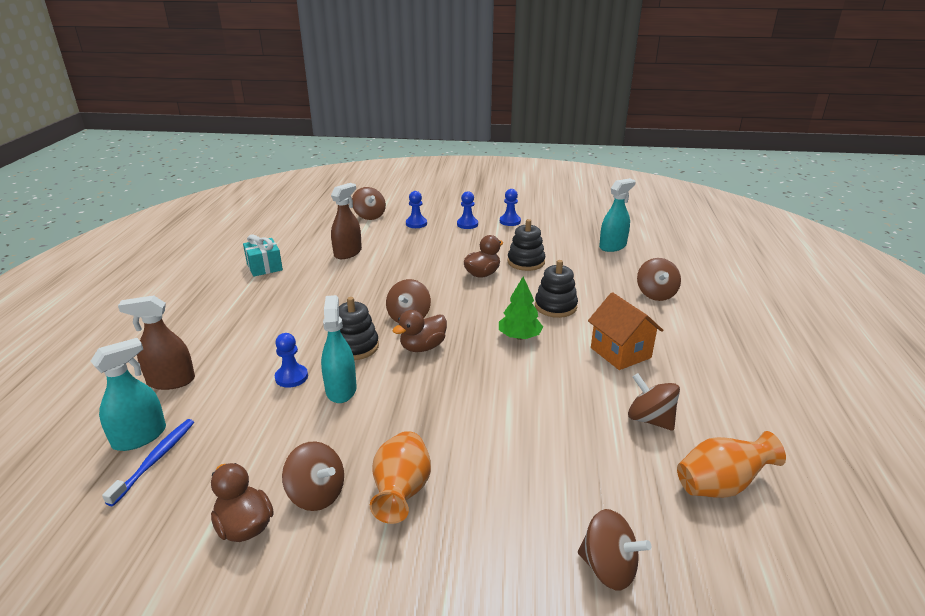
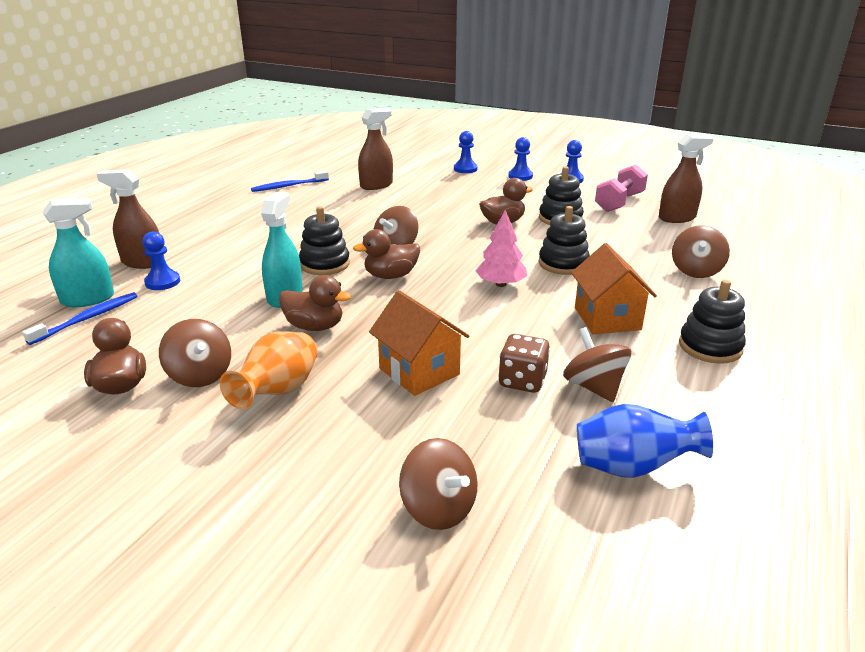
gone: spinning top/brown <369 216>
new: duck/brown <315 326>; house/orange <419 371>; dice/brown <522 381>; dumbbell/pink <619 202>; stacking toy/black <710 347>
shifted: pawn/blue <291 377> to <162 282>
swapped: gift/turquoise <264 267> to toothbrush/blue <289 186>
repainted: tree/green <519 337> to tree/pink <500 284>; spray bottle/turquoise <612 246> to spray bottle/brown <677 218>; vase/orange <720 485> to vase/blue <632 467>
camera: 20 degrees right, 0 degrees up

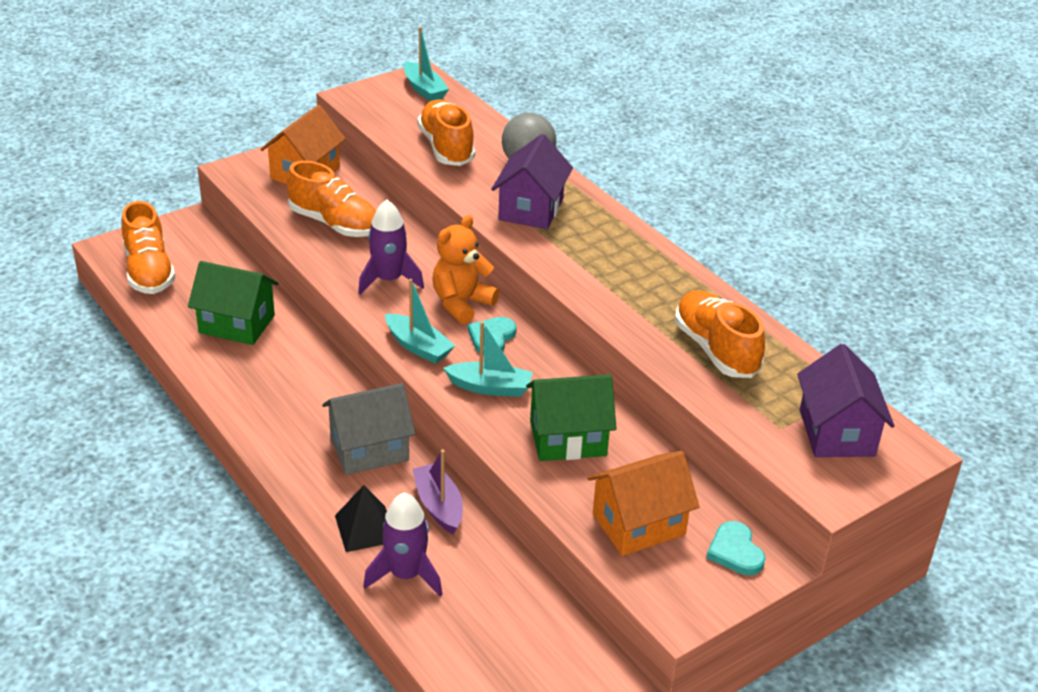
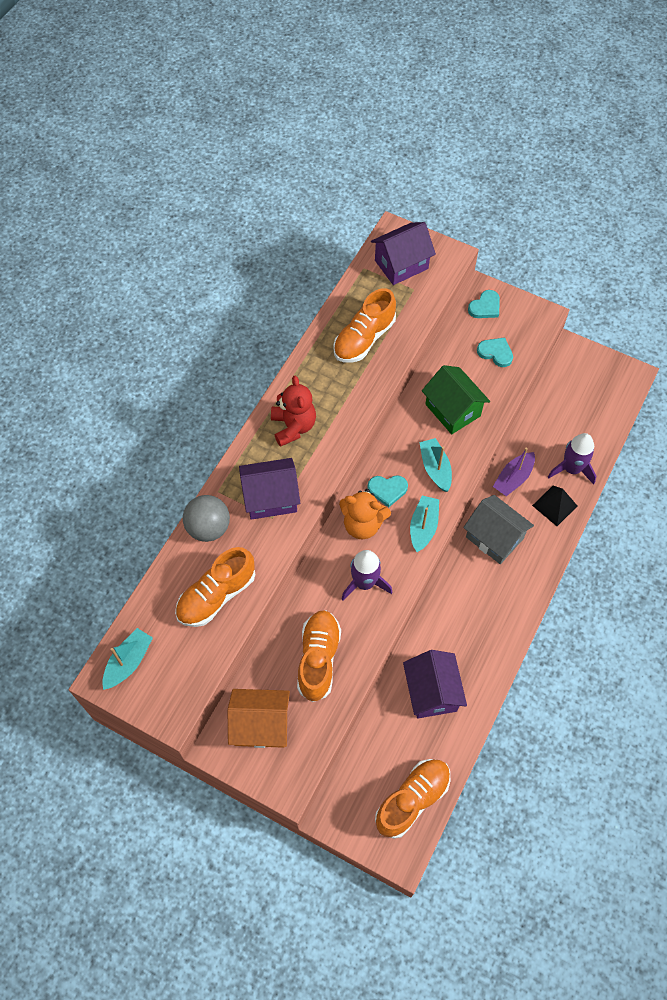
new: teddy bear/red <293 426>
swapped: house/orange <638 524> to heart/turquoise <495 353>
repainted: house/green <237 324> to house/purple <432 692>
camera: 115 degrees left, 25 degrees up

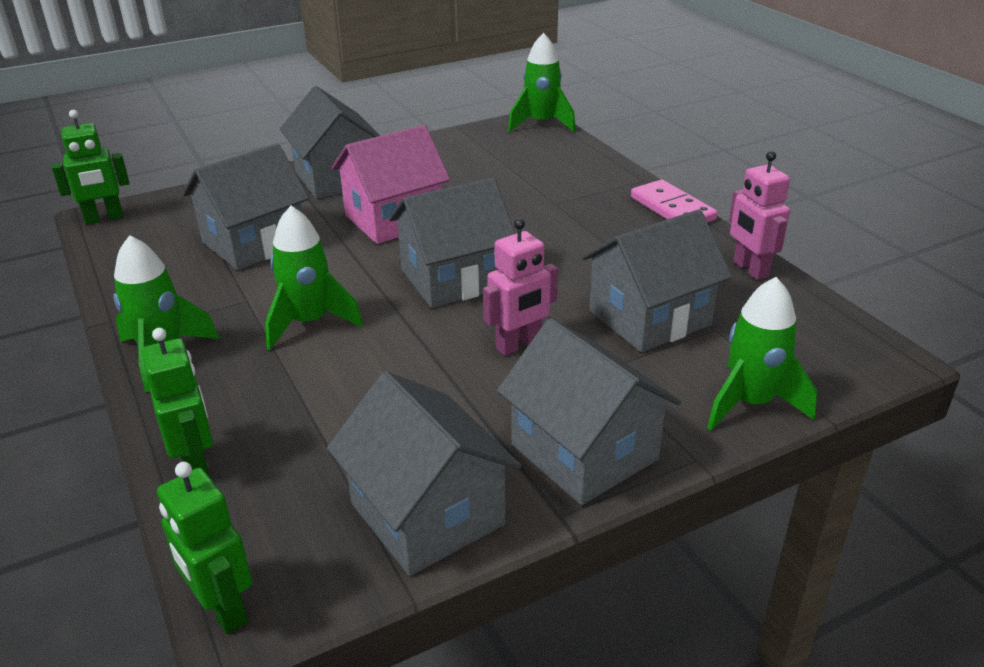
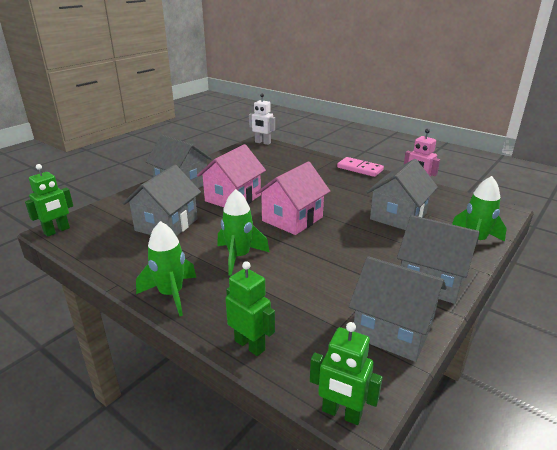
gone: robot/pink <519 345>
swapped: rocket/green <541 124> to robot/white <262 142>
repainted: house/grey <453 278> to house/pink <292 219>
camera: 25 degrees left, 5 degrees down

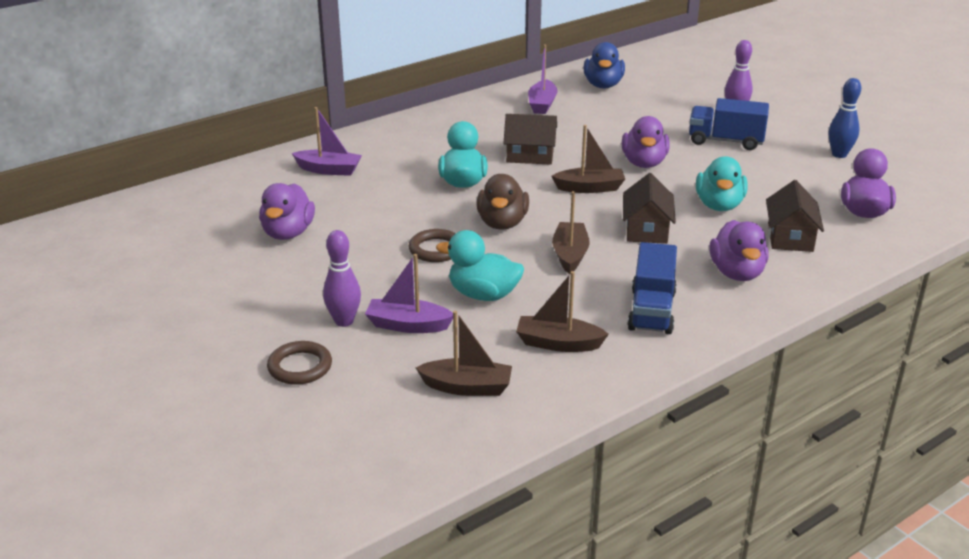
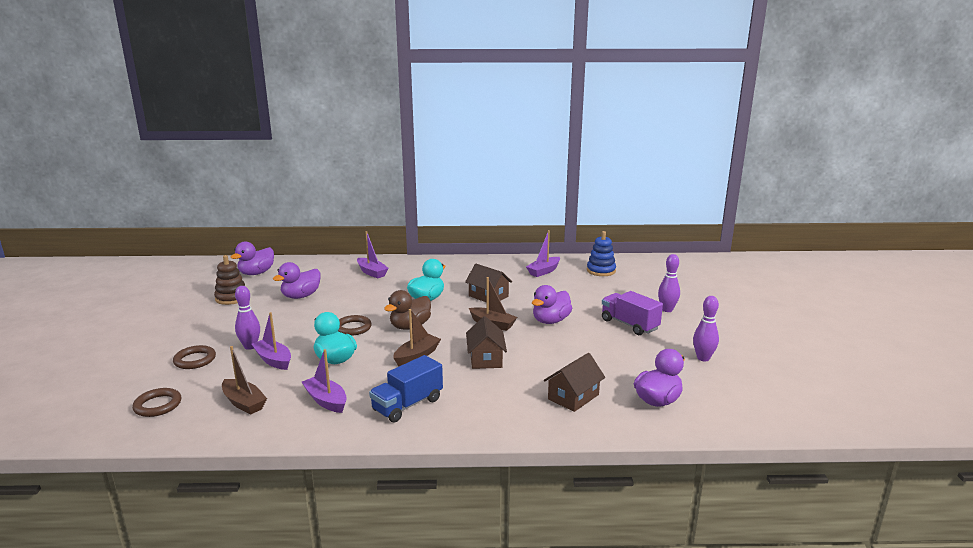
gone: duck/turquoise <719 205>
new: ring/brown <158 405>; stacking toy/brown <232 298>
shifted: duck/purple <737 273> to <256 273>
swapped: duck/blue <603 85> to stacking toy/blue <601 271>
repainted: boat/brown <558 343> to boat/purple <326 401>; truck/blue <725 141> to truck/purple <629 324>; bowling pin/blue <839 154> to bowling pin/purple <703 358>
rotated: house/brown <646 230> = <486 358> 45 degrees counterclockwise
camera: 35 degrees right, 10 degrees down

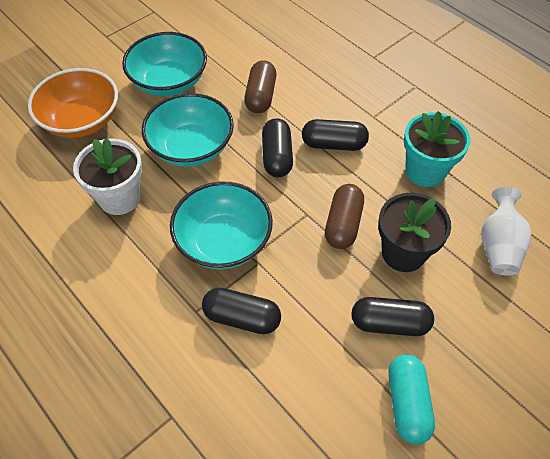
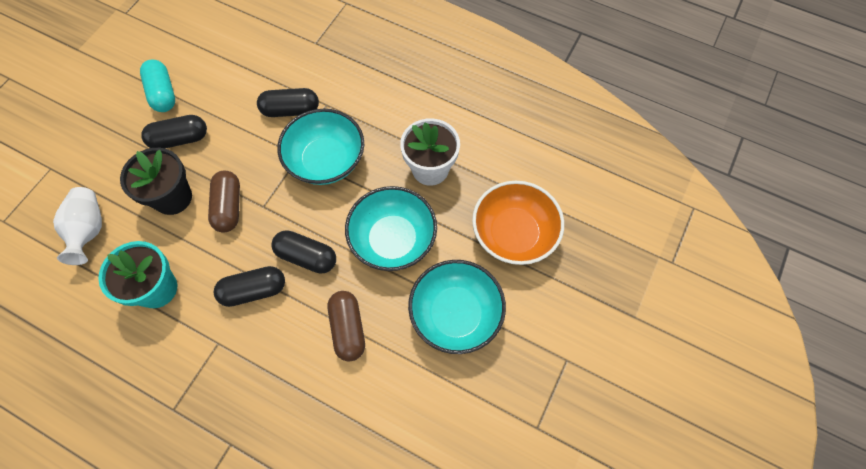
rotated: capsule/black <277 157> = <306 257> 45 degrees counterclockwise
camera: 160 degrees right, 10 degrees up

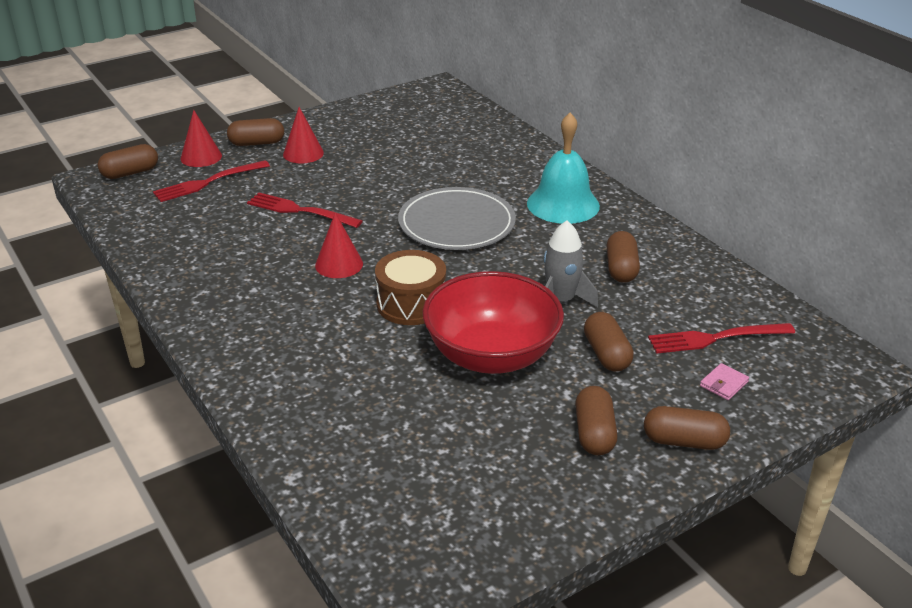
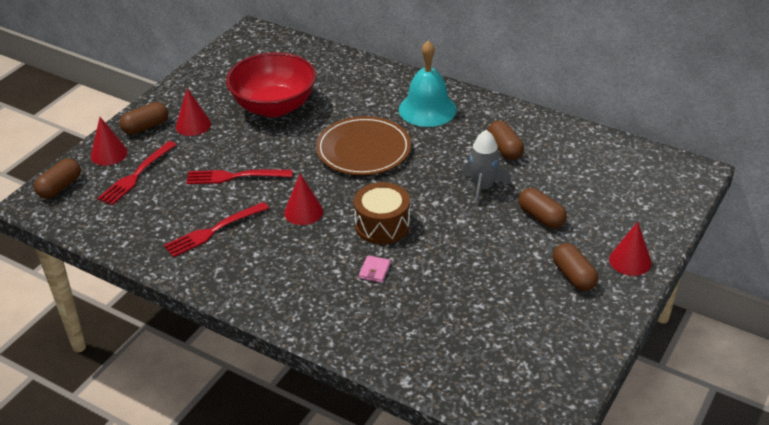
shifted: bowl/red <491 356> to <274 106>; fork/red <716 338> to <214 230>; wallet/pink <723 384> to <374 270>
swapped: capsule/brown <684 441> to cone/red <630 261>
repainted: plate/grey <456 223> to plate/brown <363 149>
camera: 25 degrees left, 5 degrees up

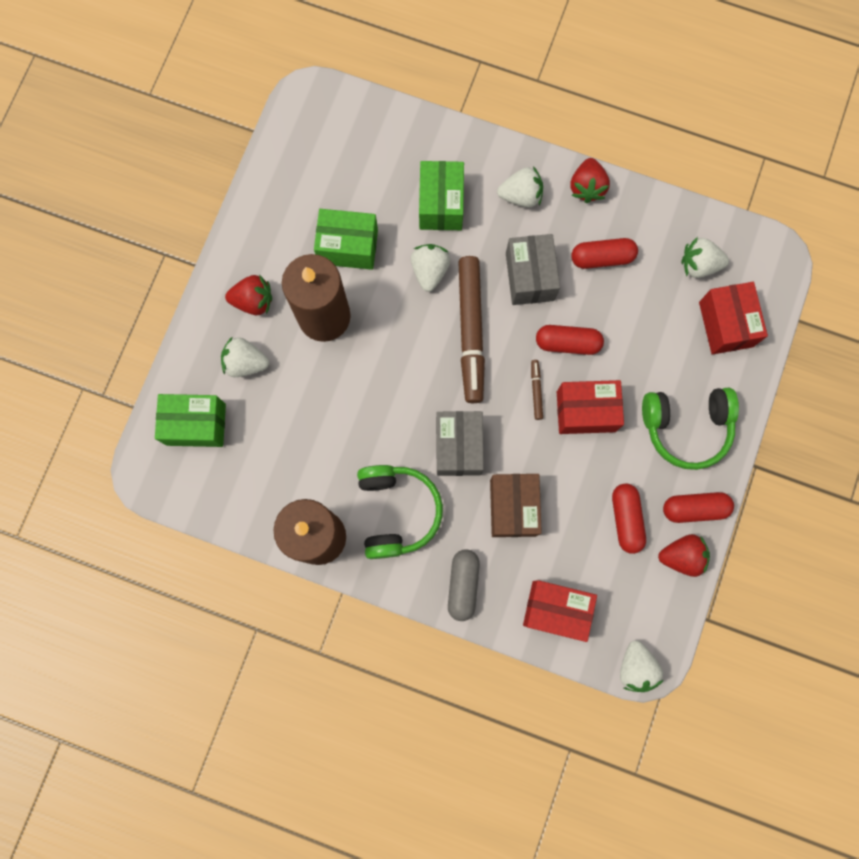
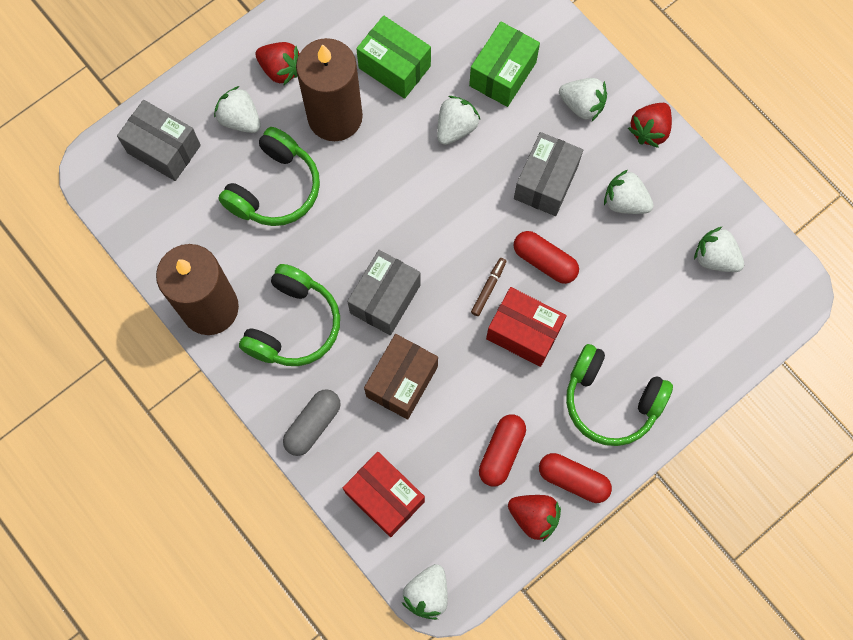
gone: marker/brown <470 332>; box/red <726 324>
new: headphones/green <275 188>
swapped: capsule/red <602 258> to strawberry/white <625 202>
repainted: box/green <196 424> to box/grey <164 149>
camera: 30 degrees right, 5 degrees down

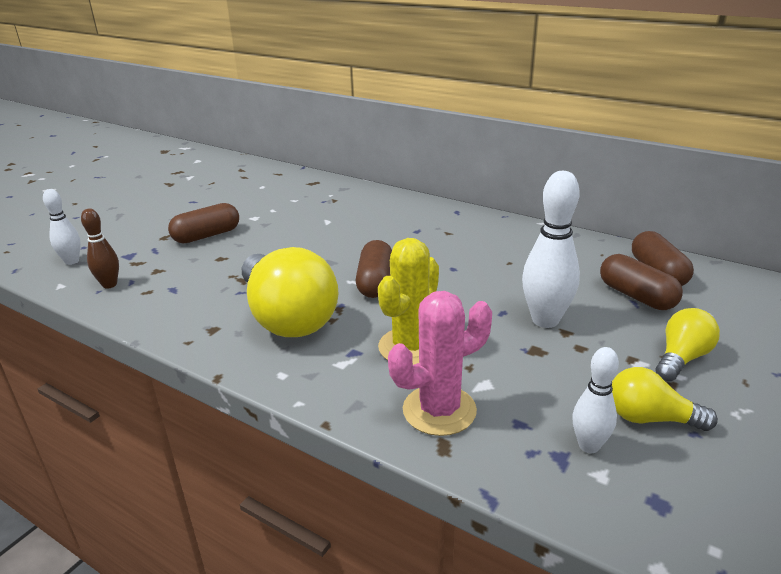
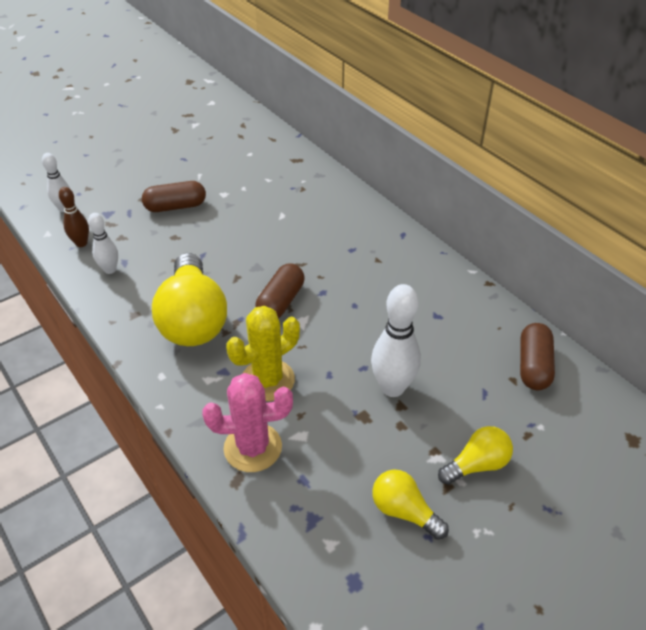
gone: capsule/brown <636 296>
shifted: bowling pin/white <589 446> to <110 270>
camera: 20 degrees right, 15 degrees up

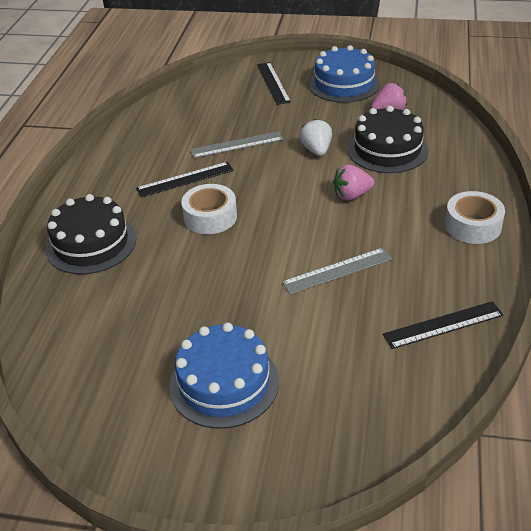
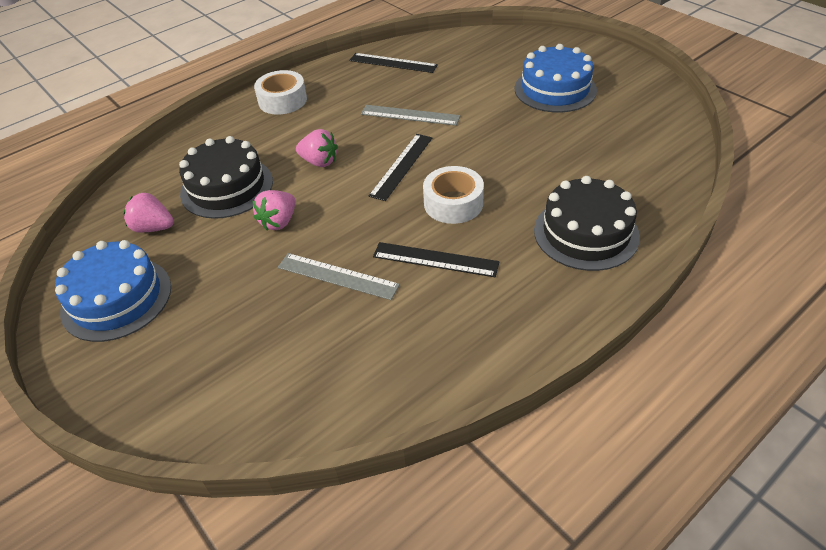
shifted: ruler/black <273 83> to <402 166>
repainted: strawberry/white <316 150> to strawberry/pink <279 222>
camera: 140 degrees left, 5 degrees up

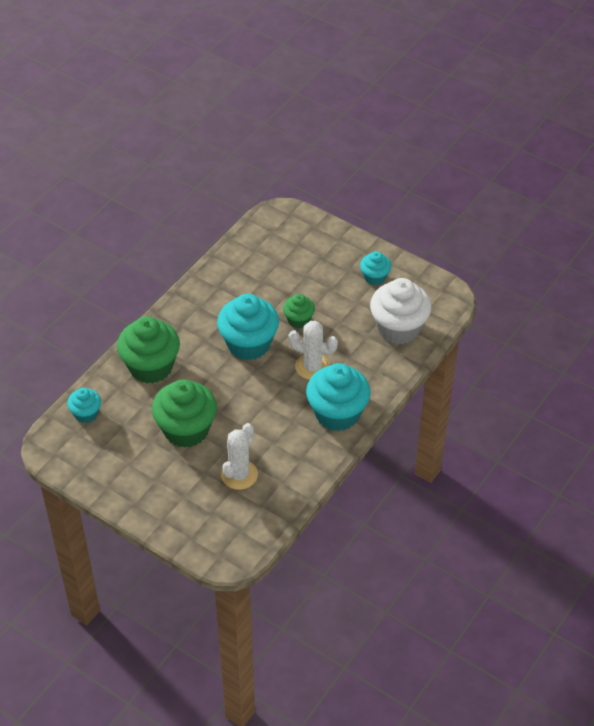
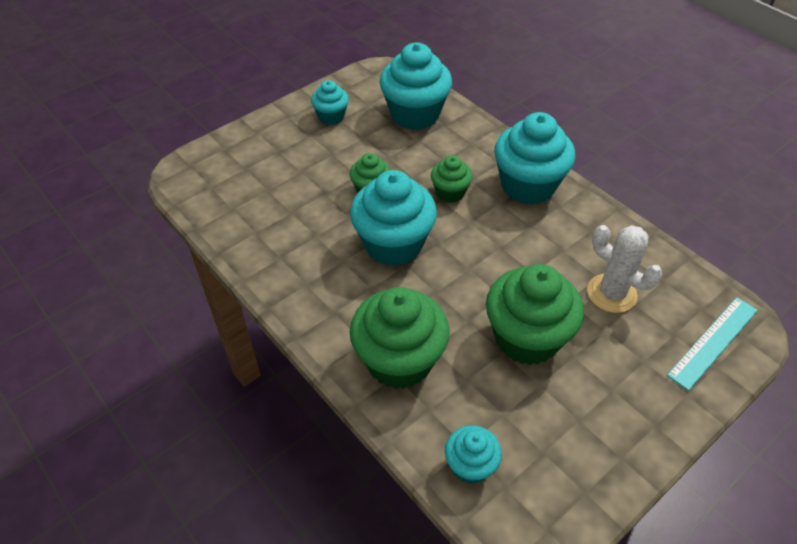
new: ruler/turquoise <713 342>
swapped: cactus/white <312 366> to cupcake/green <450 192>
repainted: cupcake/white <398 328> to cupcake/turquoise <415 114>
camera: 75 degrees left, 0 degrees up

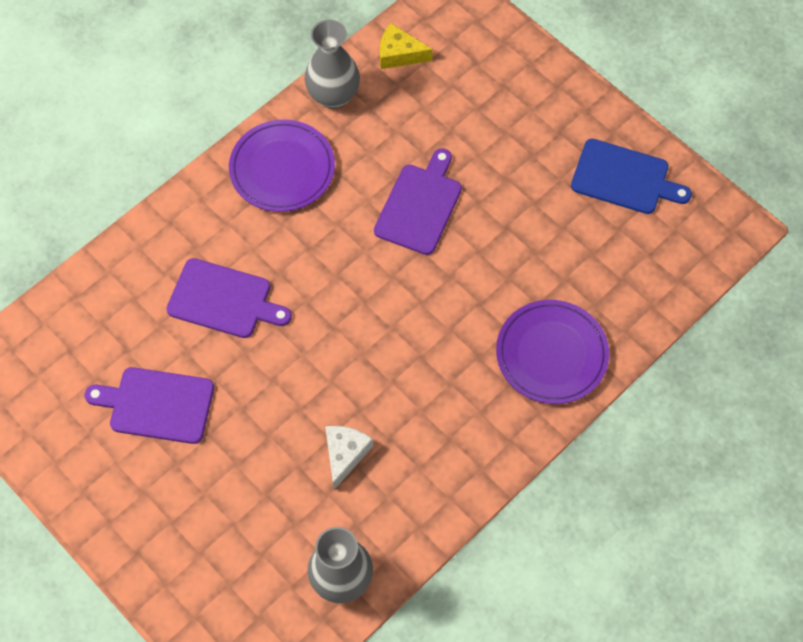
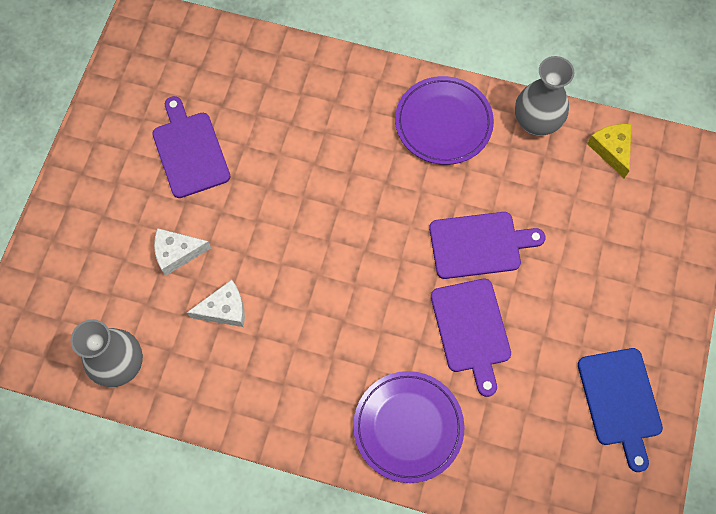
new: cheese/white <177 253>
shifted: cutting board/purple <224 300> to <471 330>
camera: 60 degrees right, 5 degrees up

